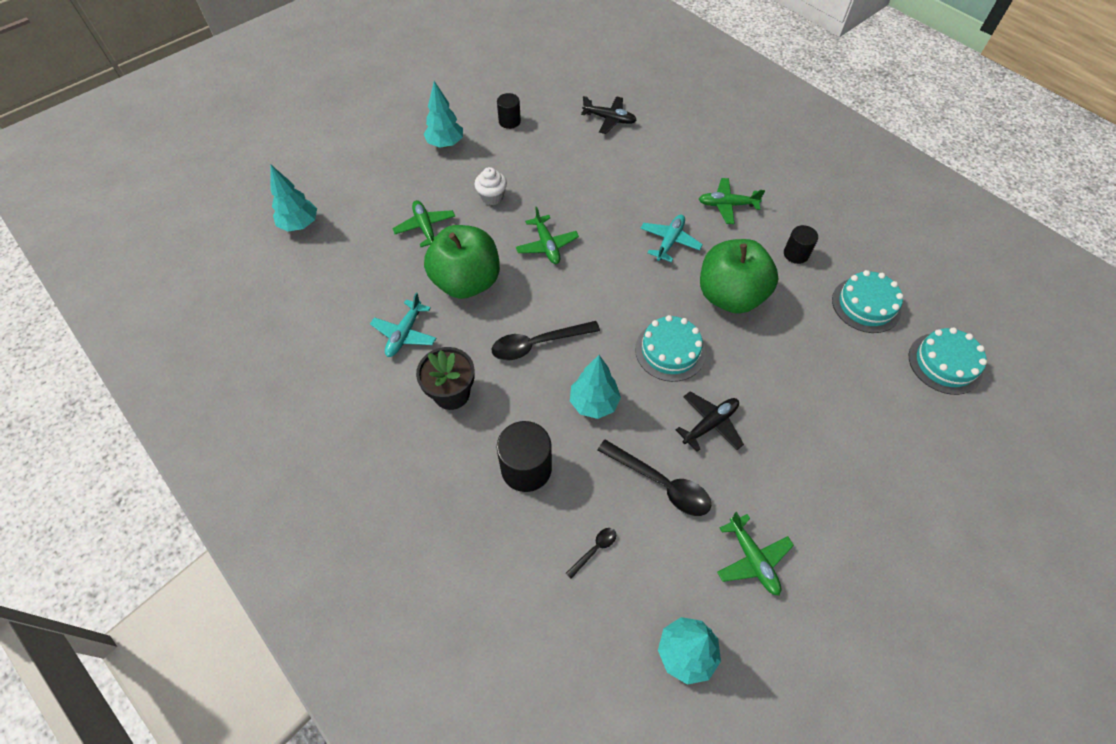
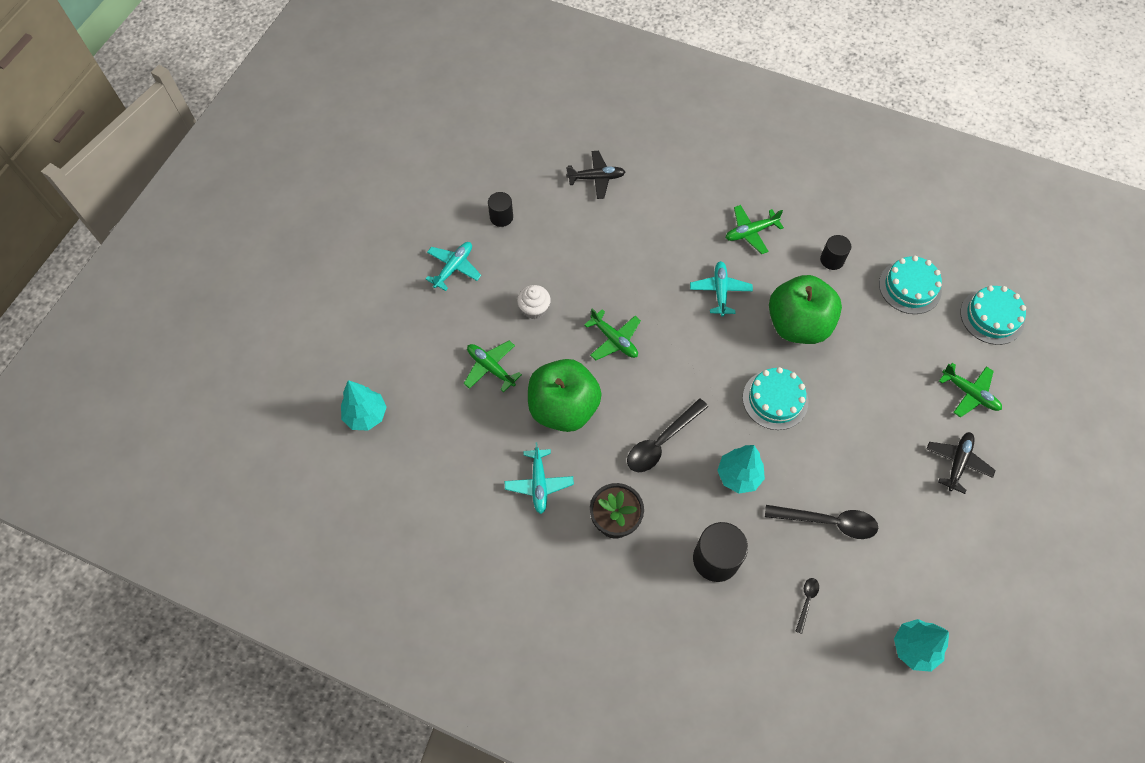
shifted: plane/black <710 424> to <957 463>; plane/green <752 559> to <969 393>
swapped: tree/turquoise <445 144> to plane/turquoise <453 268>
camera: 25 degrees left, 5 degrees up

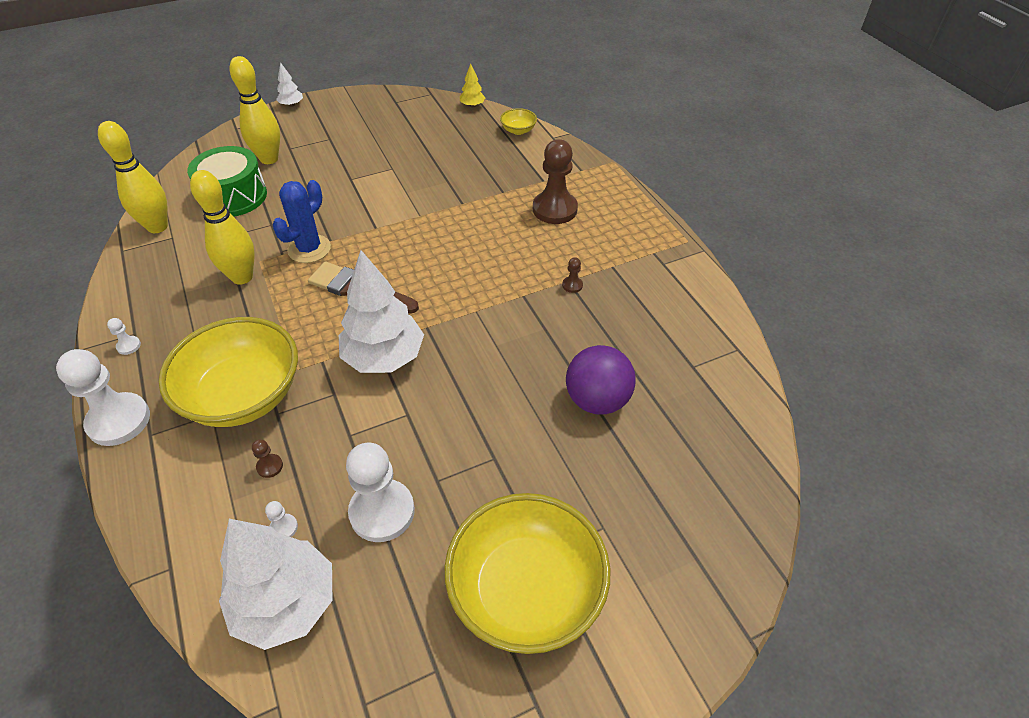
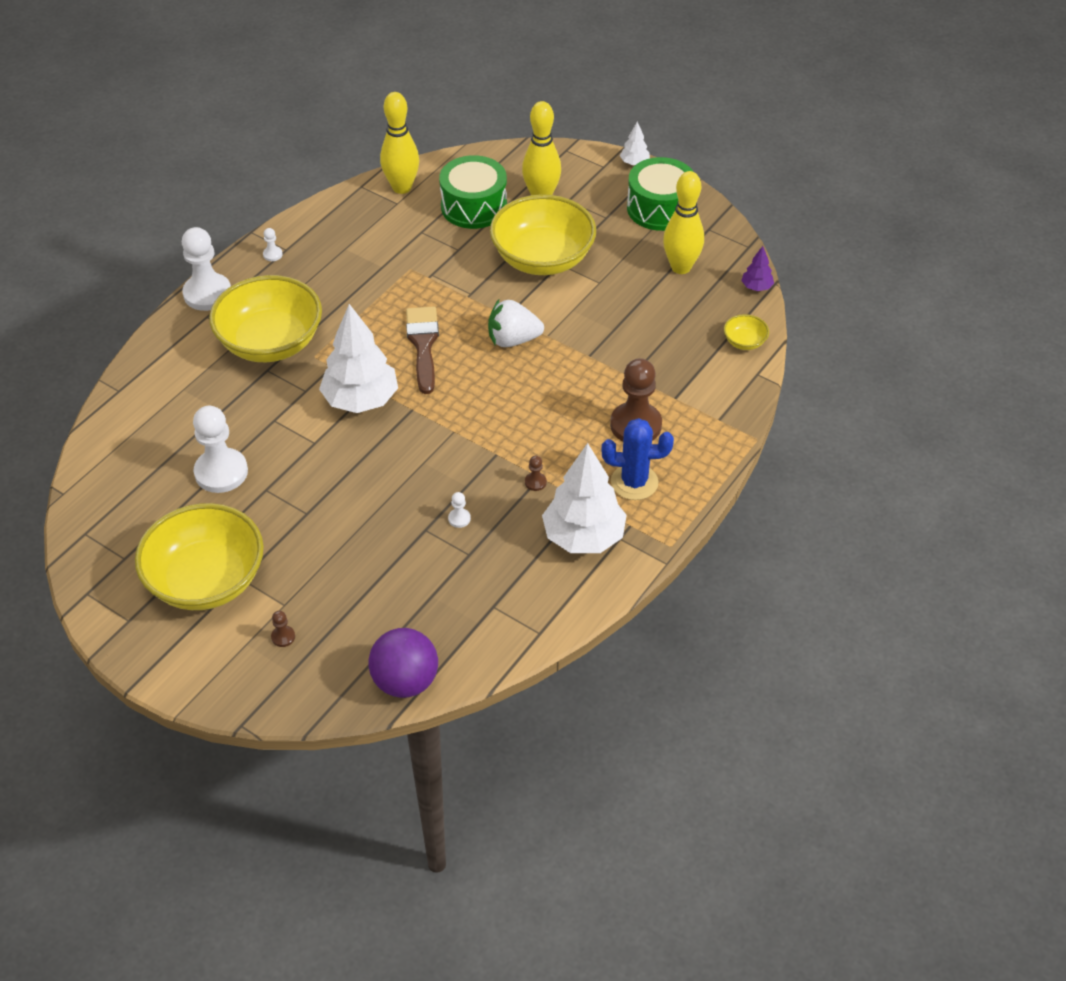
new: strawberry/white <513 340>; bowl/yellow <542 258>; drum/green <660 208>
shifted: bowling pin/yellow <242 277> to <681 267>; tree/white <286 603> to <583 537>; pawn/brown <270 466> to <283 637>; pawn/white <284 527> to <459 519>; cactus/blue <309 249> to <634 482>; ball/purple <597 400> to <405 681>
repainted: tree/yellow <472 105> to tree/purple <756 287>
camera: 60 degrees right, 0 degrees up

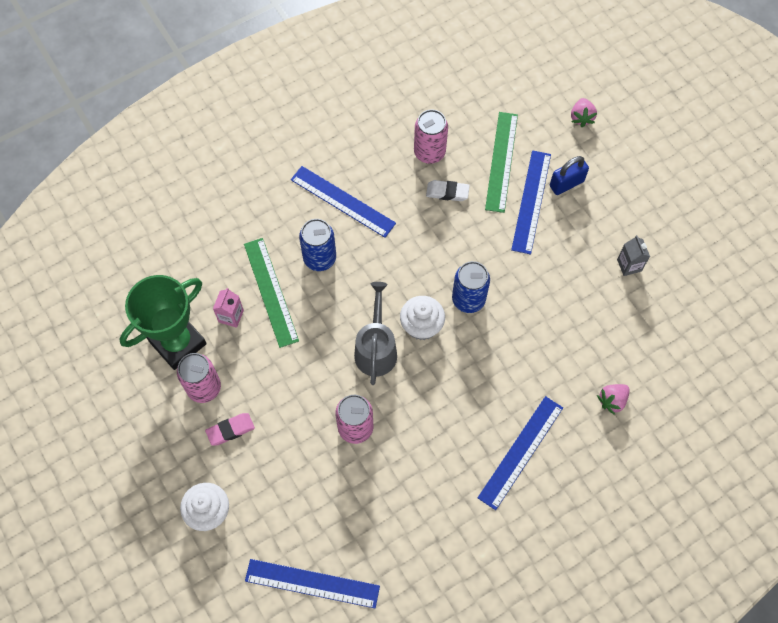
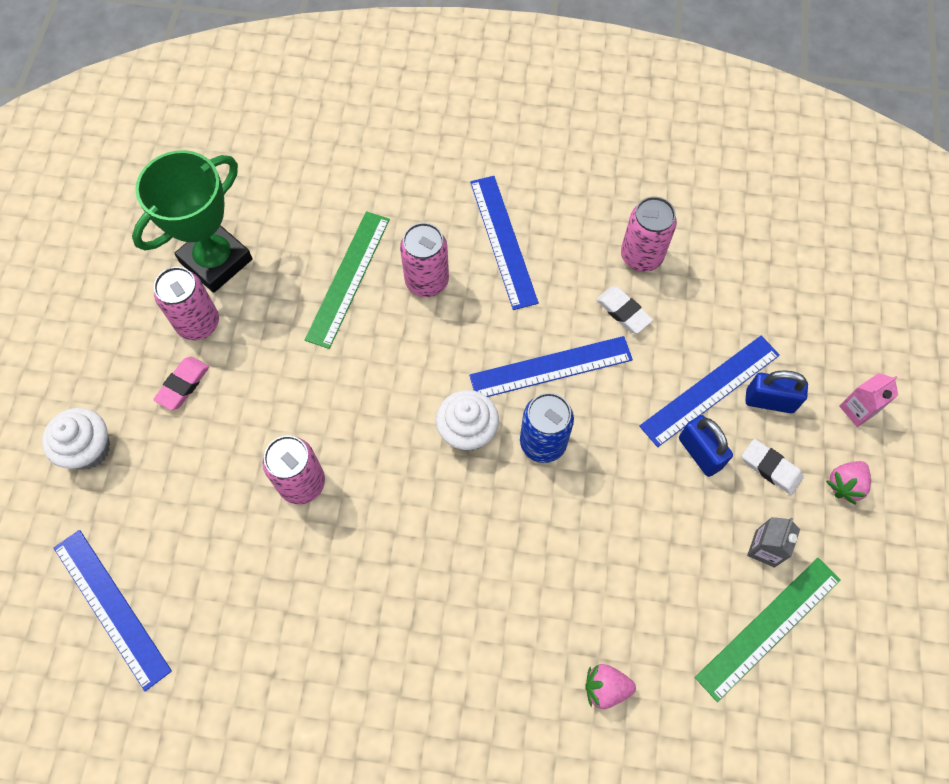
gone: watering can/grey <376 348>
new: padlock/blue <700 453>; eraser/white <771 468>
shifted: carton/pink <231 316> to <858 409>; ruler/blue <520 452> to <551 367>; ruler/green <501 161> to <768 627>; strawberry/pink <581 117> to <845 485>
repainted: can/blue <319 258> to can/pink <427 281>
rotated: trophy/green <178 343> = <216 261> 45 degrees counterclockwise; eraser/pink <230 430> = <183 385> 75 degrees counterclockwise
camera: 40 degrees right, 0 degrees up

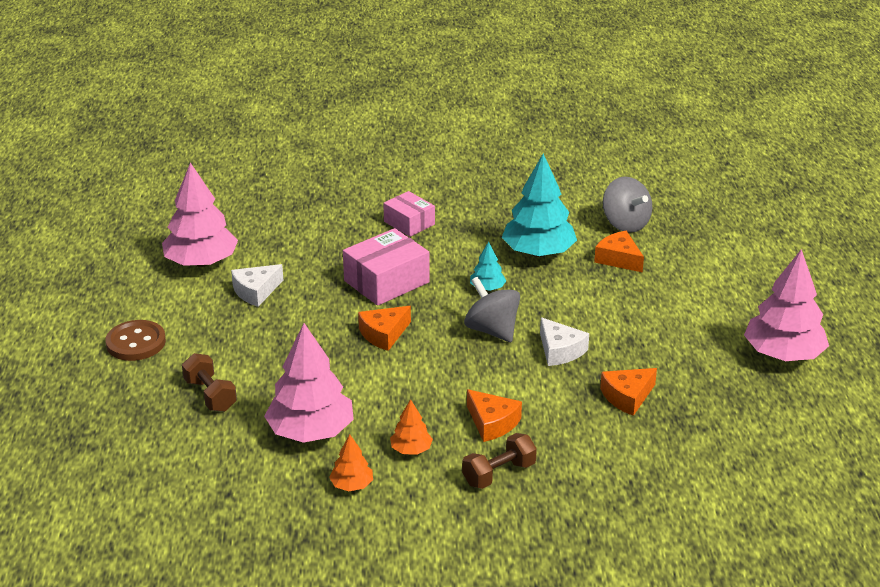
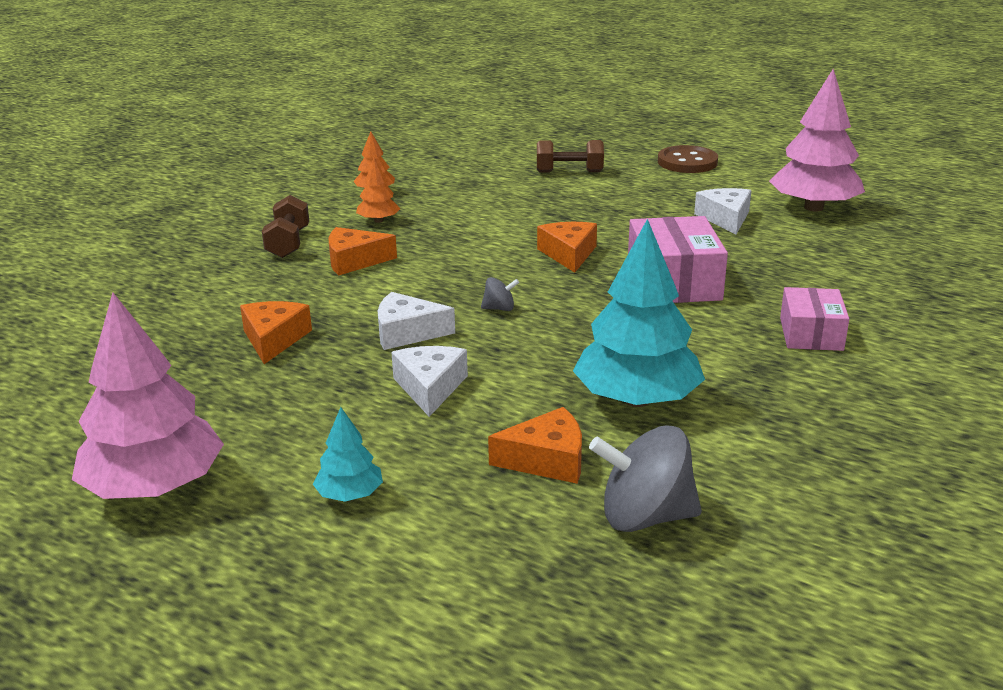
gone: tree/pink <311 432>
new: cheese/white <430 387>
shifted: tree/turquoise <487 288> to <349 495>
rotated: box/pink <409 223> = <811 334> 75 degrees counterclockwise
scaled: spinning top/grey <492 330> = <499 308> x0.47
camera: 125 degrees right, 5 degrees down

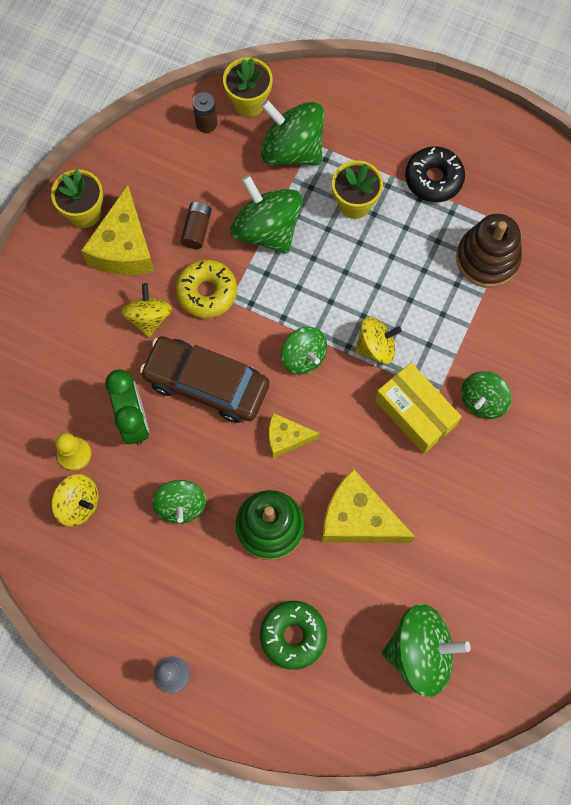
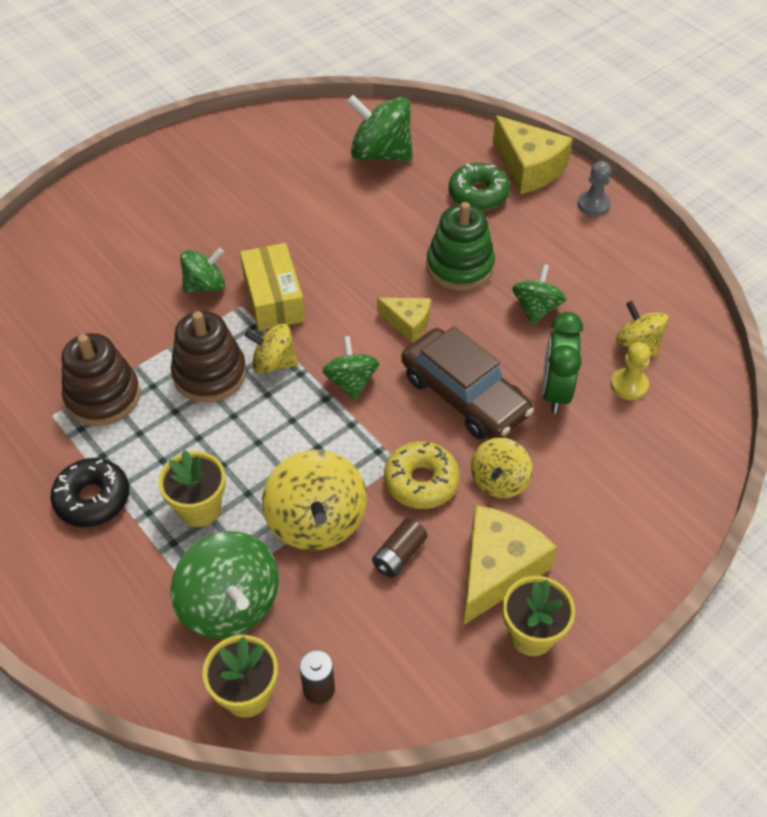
new: stacking toy/brown <209 374>
shifted: cheese/yellow <358 518> to <528 168>
repainted: spinning top/green <267 229> to spinning top/yellow <316 521>
camera: 155 degrees left, 20 degrees down

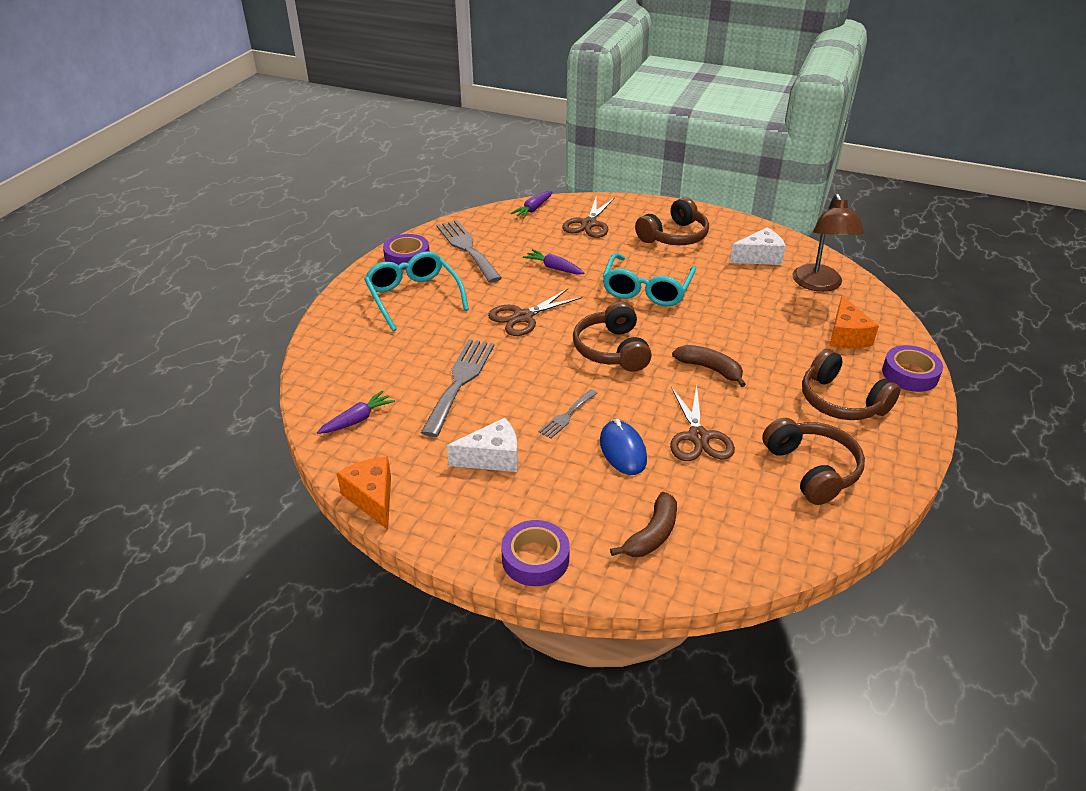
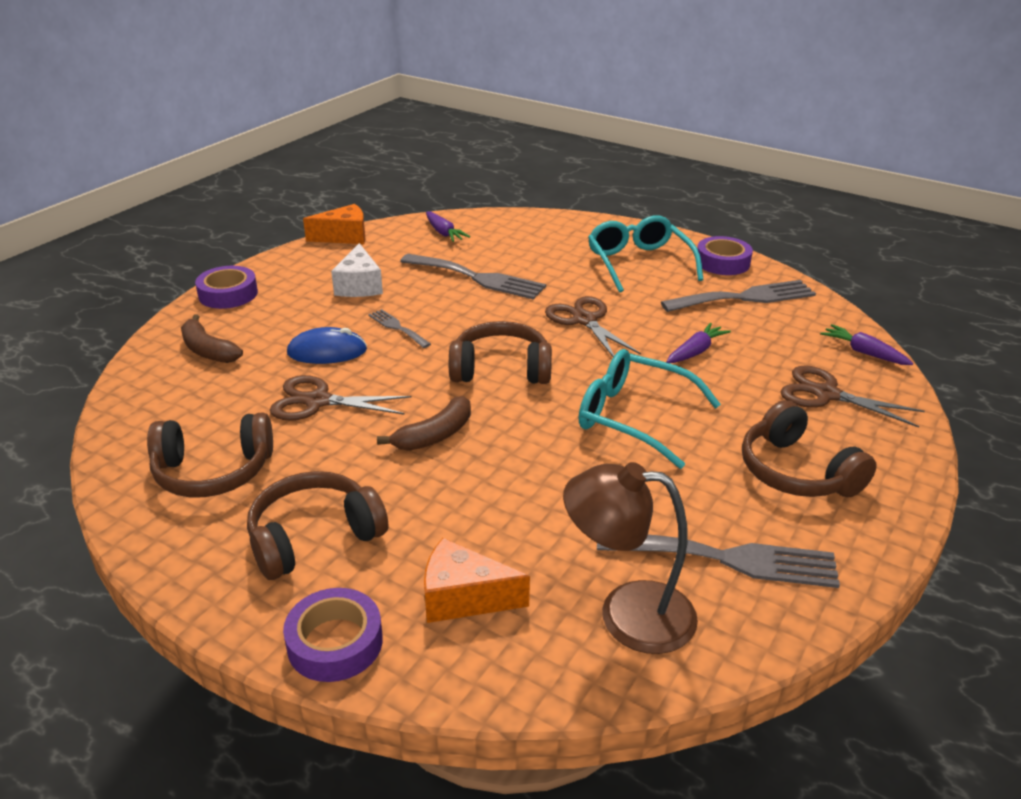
swapped: cheese/white <759 257> to fork/grey <727 559>
rotated: glasses/turquoise <413 296> = <638 262> 90 degrees counterclockwise
camera: 100 degrees right, 5 degrees down

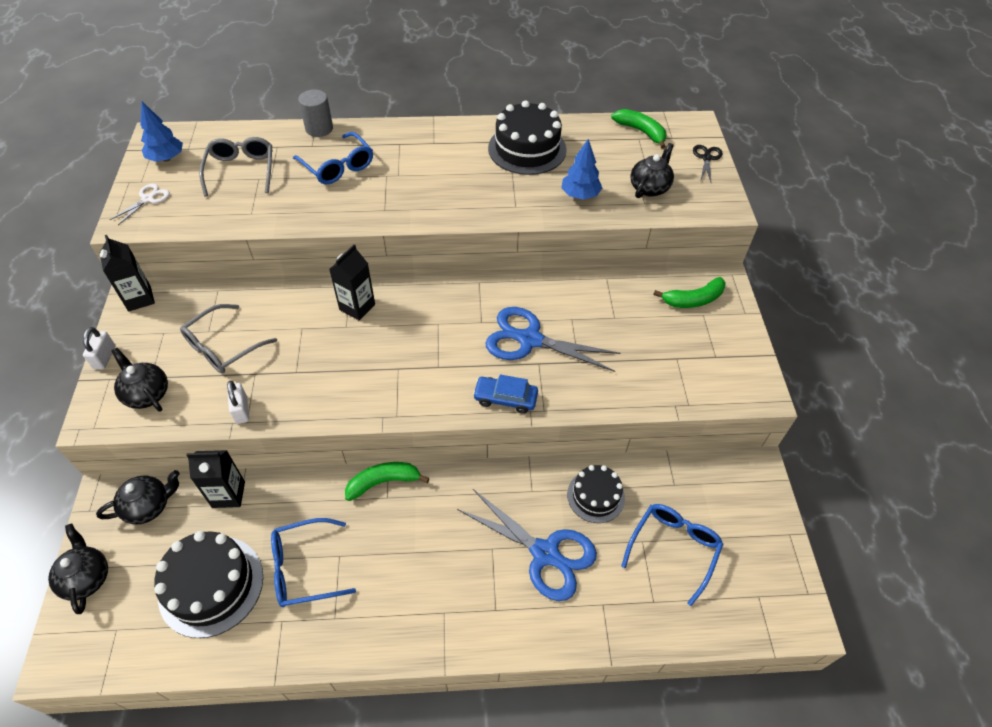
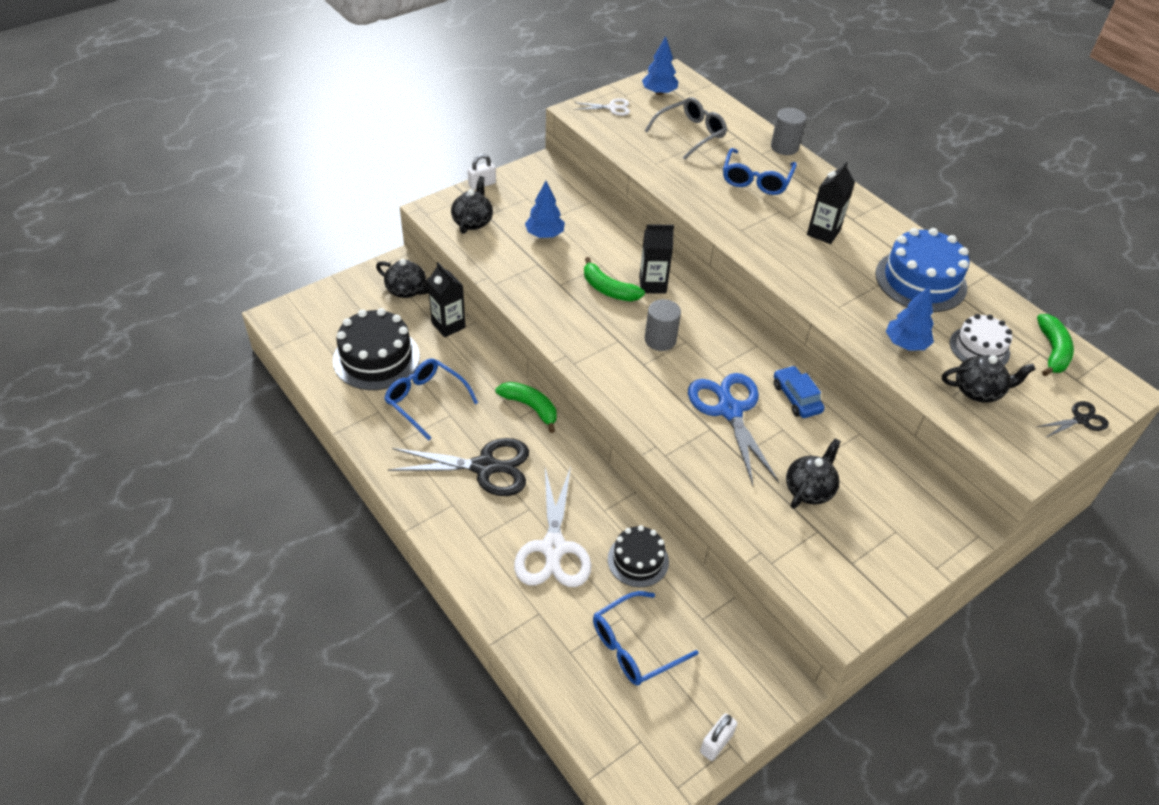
new: scissors/black <484 467>; cylinder/grey <660 340>; cake/white <979 348>
shifted: teapot/black <86 577> to <809 489>; carton/black <139 299> to <823 233>; padlock/white <241 410> to <716 743>; car/blue <505 398> to <796 398>; banana/green <693 300> to <608 289>
swapped: glasses/grey <223 347> to tree/blue <544 234>
repainted: scissors/blue <545 553> to scissors/white <553 548>; cake/black <527 149> to cake/blue <920 280>
rotated: glasses/blue <673 548> = <634 646> 150 degrees clockwise
camera: 55 degrees right, 5 degrees down

